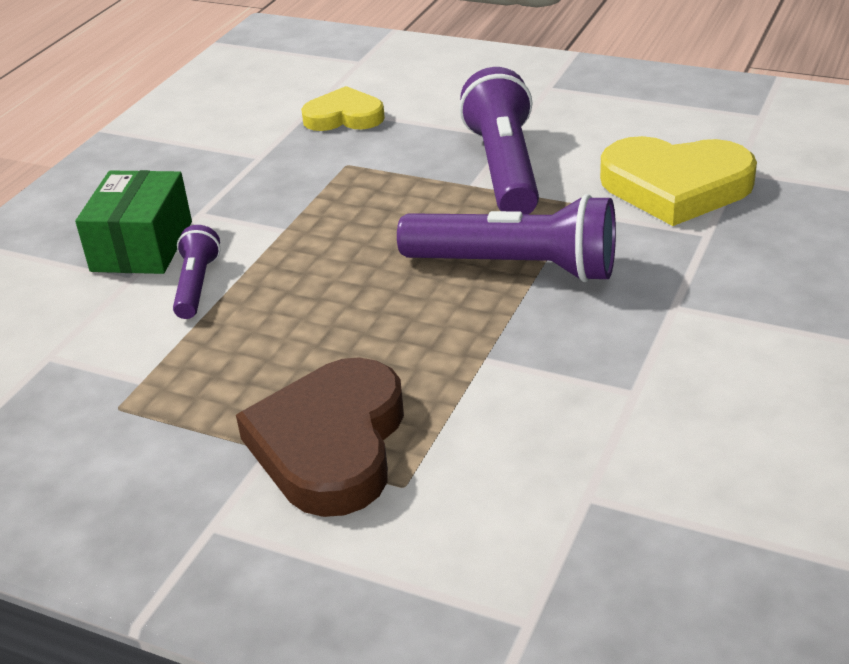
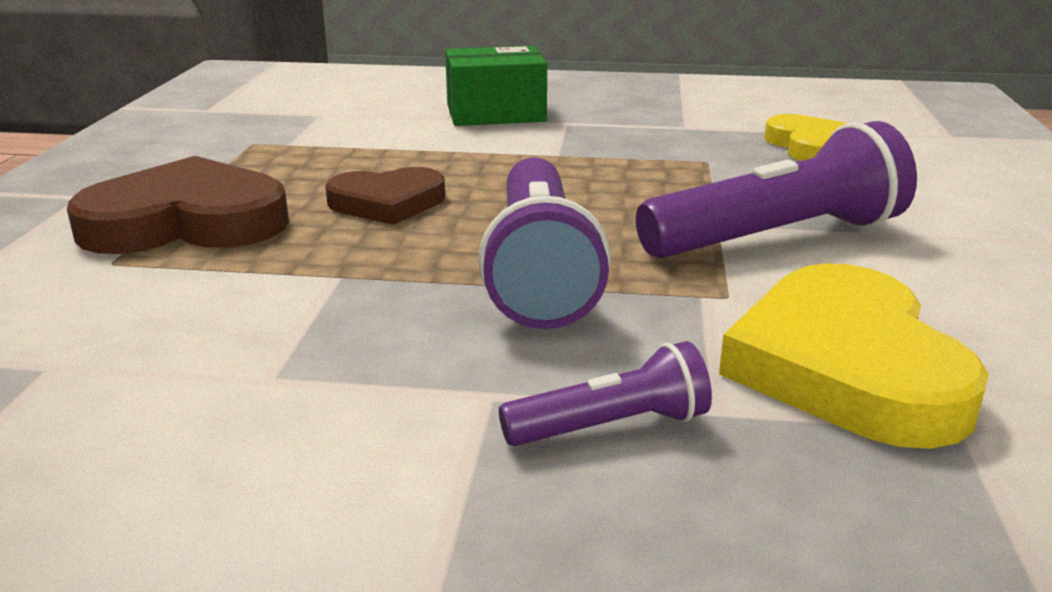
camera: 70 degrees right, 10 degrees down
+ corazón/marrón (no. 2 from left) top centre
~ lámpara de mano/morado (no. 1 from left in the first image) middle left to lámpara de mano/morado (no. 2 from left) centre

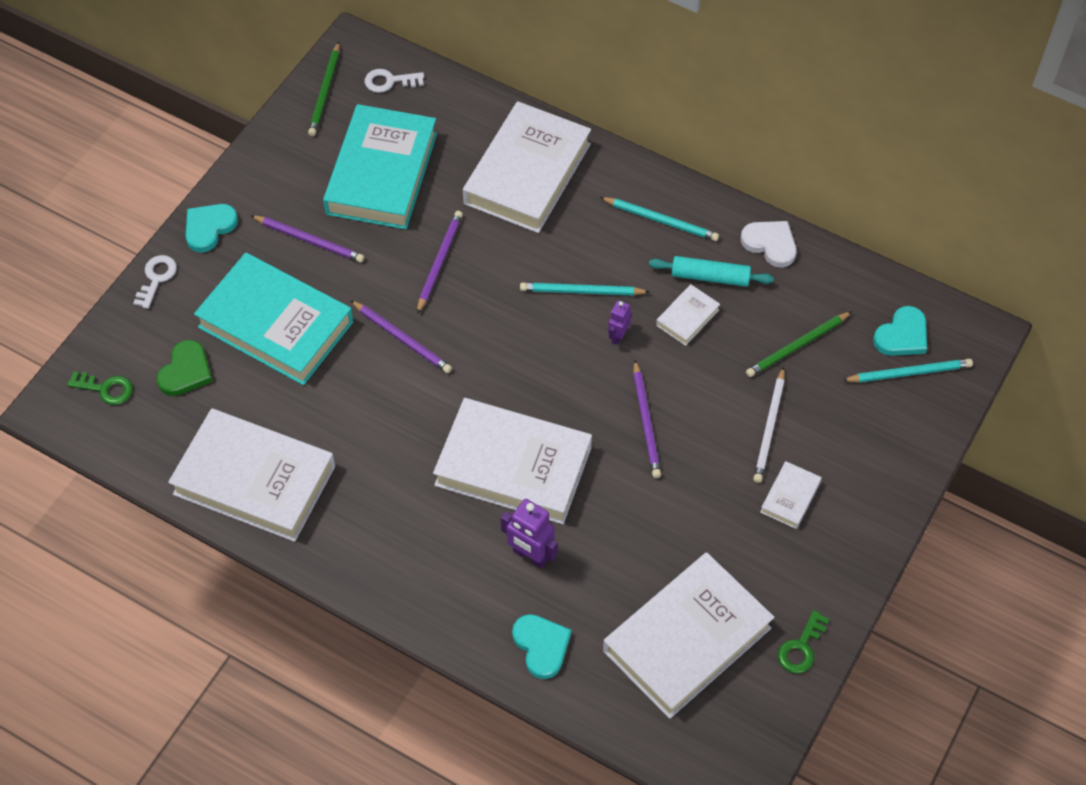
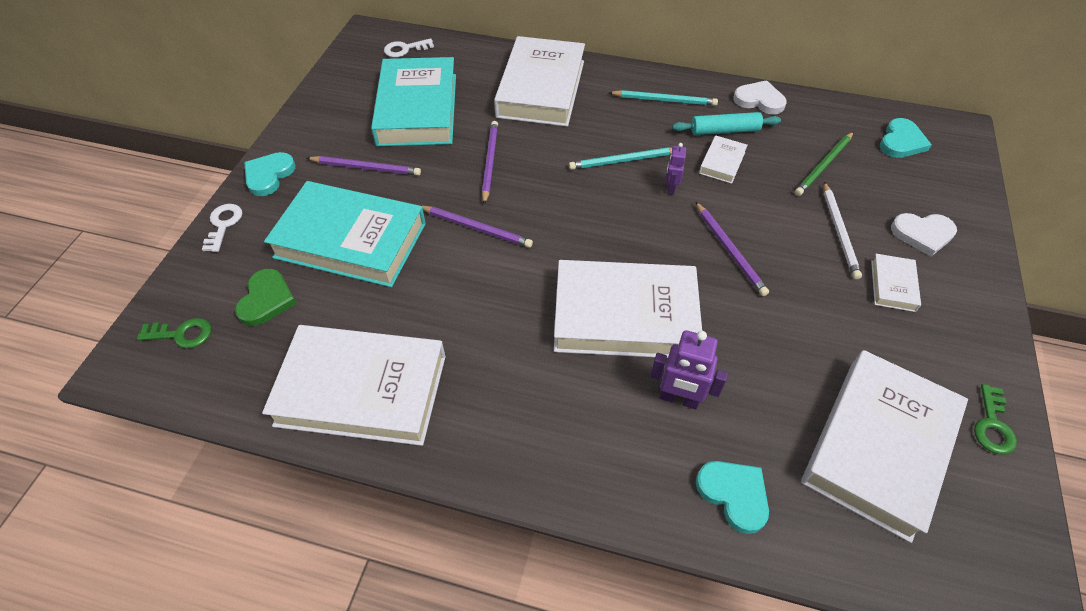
camera: 15 degrees left, 5 degrees down
- lápiz/verde (no. 1 from left) top left
- lápiz/turquesa (no. 3 from left) middle right
+ corazón/blanco (no. 2 from left) middle right

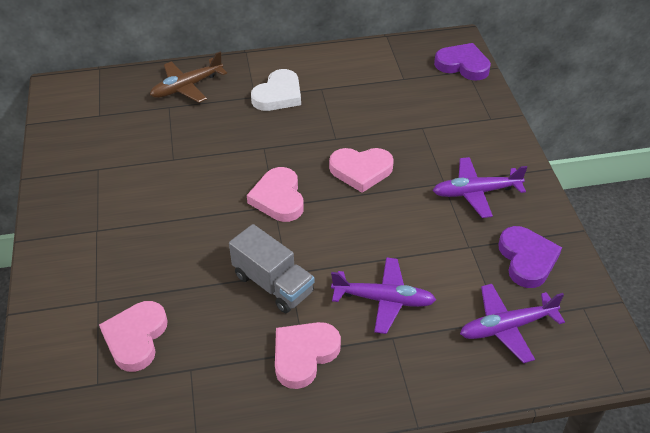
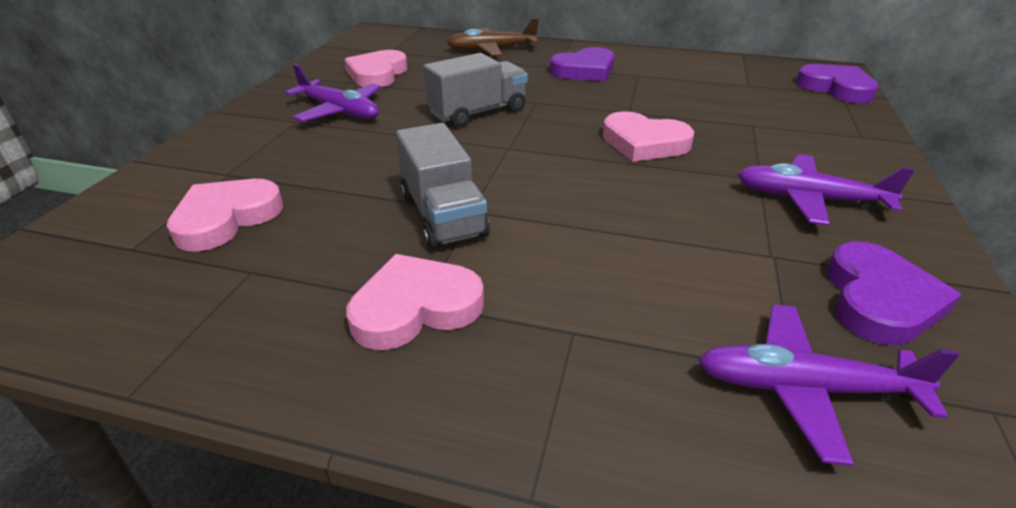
camera: 25 degrees right, 10 degrees down
+ camión/gris (no. 2 from left) top centre
~ corazón/rosa (no. 2 from left) centre to top centre
~ avión/morado (no. 1 from left) bottom centre to top left
~ corazón/blanco top centre to corazón/morado (no. 1 from left) top centre

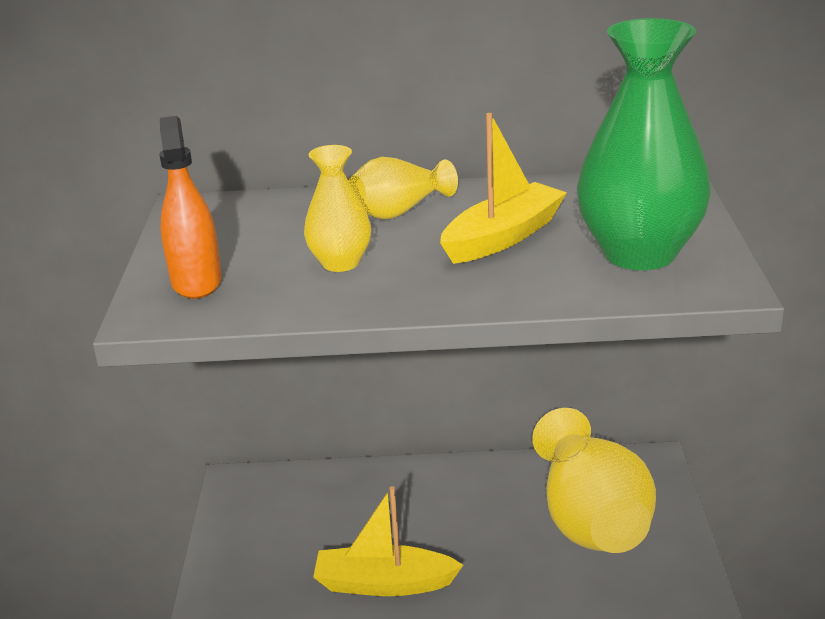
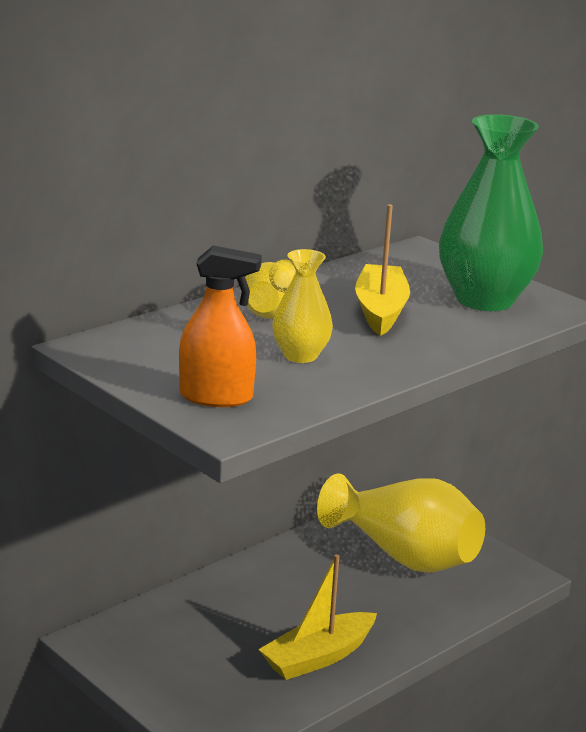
camera: 45 degrees left, 5 degrees down
~ pulverizador/naranja middle left = centre 150 degrees clockwise

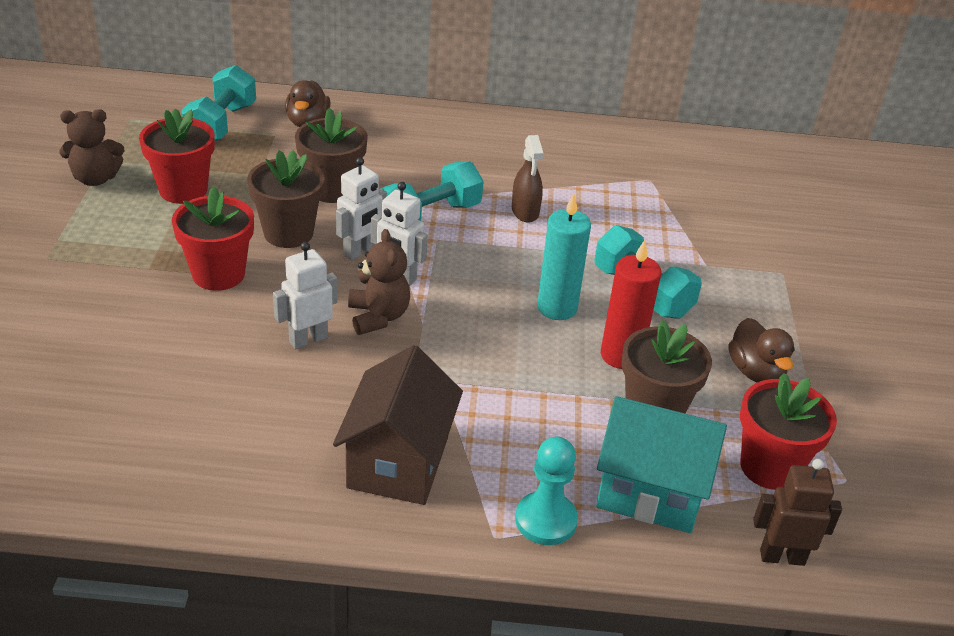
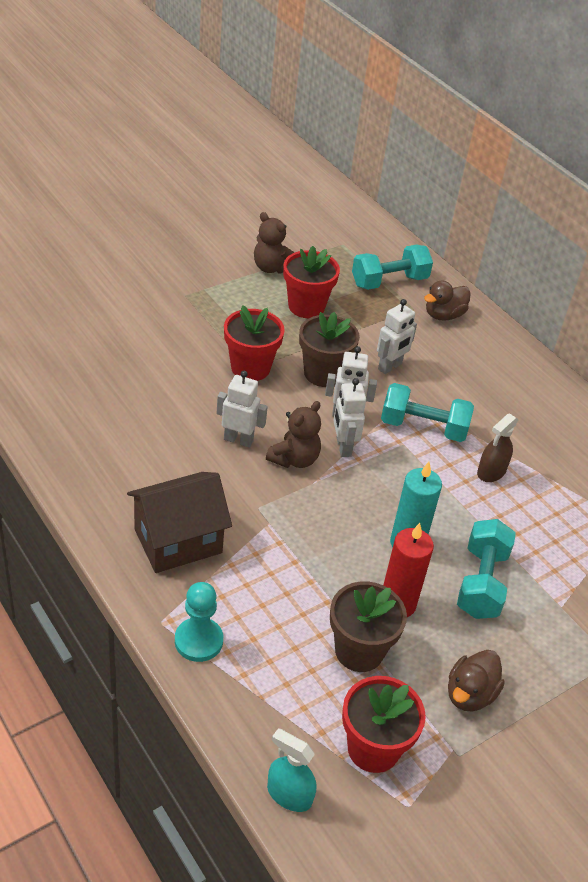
camera: 50 degrees right, 5 degrees up
- casa/turquesa bottom right
~ maceta/marrón (no. 2 from left) top centre to robot/blanco (no. 4 from left) middle right
~ robot/marrón bottom right to pulverizador/turquesa bottom centre

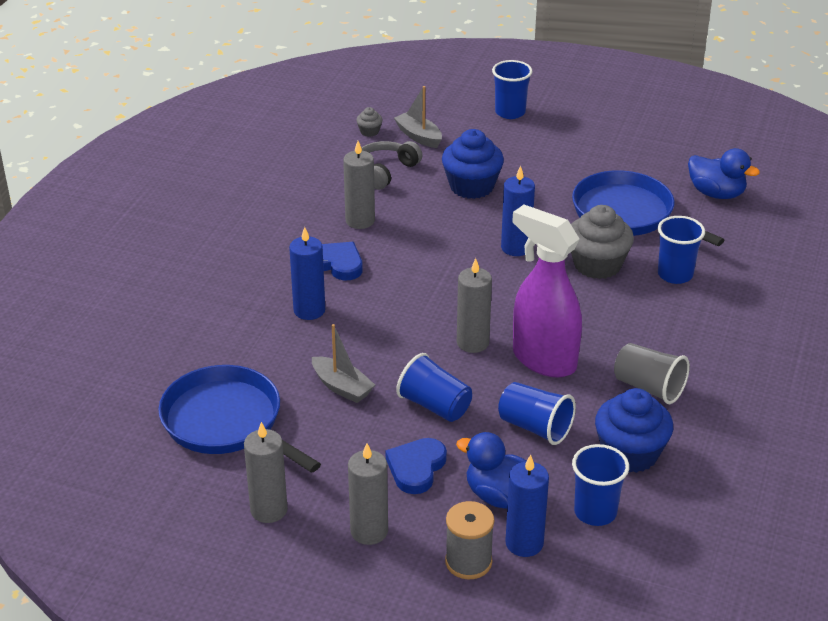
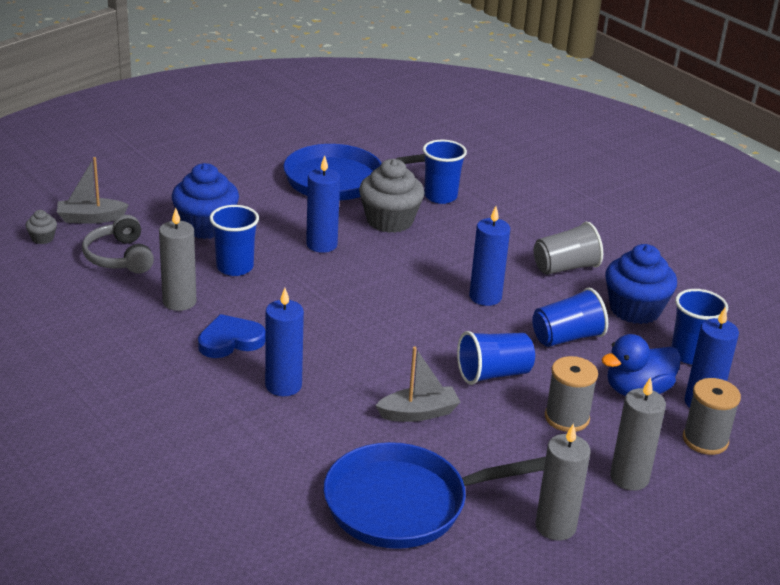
camera: 60 degrees left, 5 degrees down
- vela/gris (no. 4 from left) centre
- pato/azul (no. 2 from left) top right
~ vaso/azul (no. 2 from left in the first image) top centre to vaso/azul (no. 1 from left) middle left
~ corazón/azul (no. 2 from left) bottom centre to carrete/gris (no. 1 from left) bottom right
~ pulverizador/morado centre to vela/azul (no. 3 from left) centre

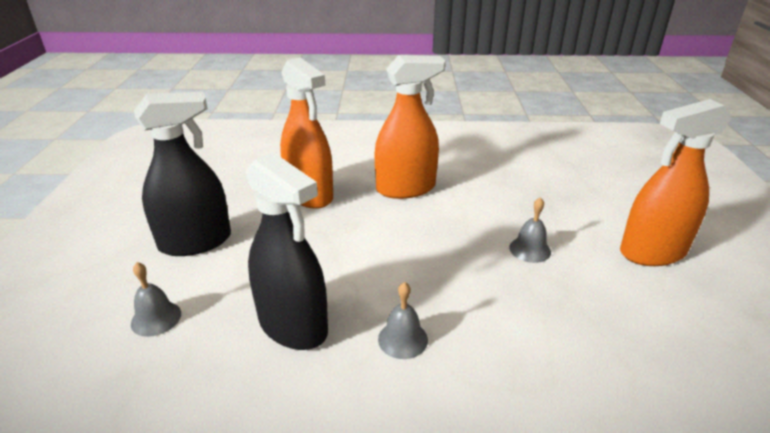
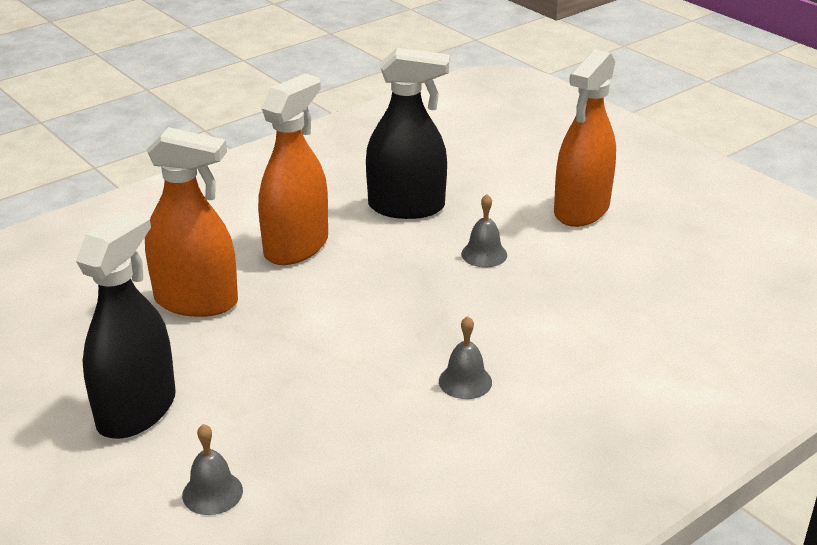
camera: 40 degrees left, 0 degrees up
~ pulverizador/negro (no. 2 from left) centre to top centre

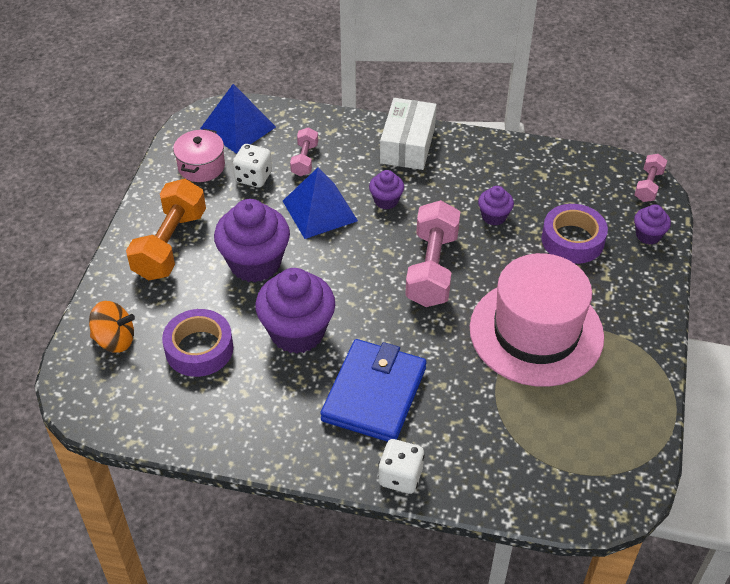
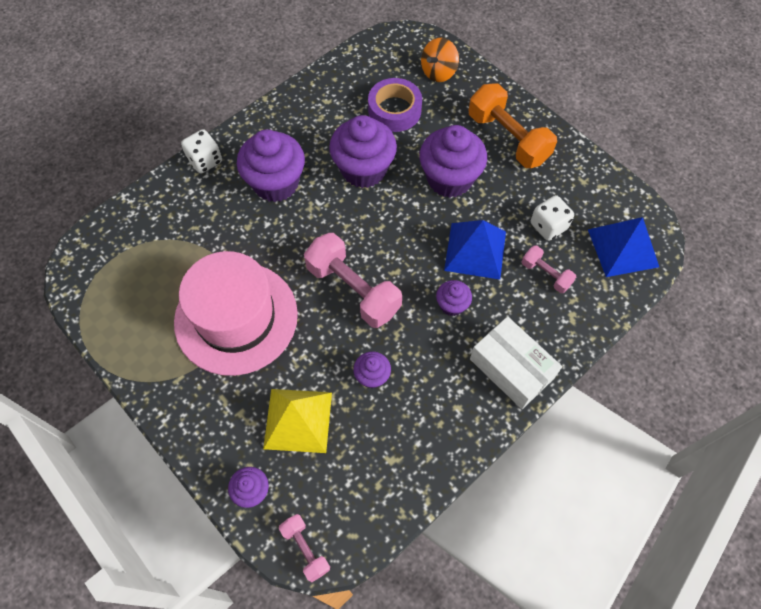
camera: 125 degrees right, 15 degrees up
- olla/rosa top left
~ cartera/azul bottom centre to magdalena/morado (no. 2 from left) top centre
~ cinta adhesiva/morado (no. 2 from left) middle right to pirámide/amarillo bottom centre

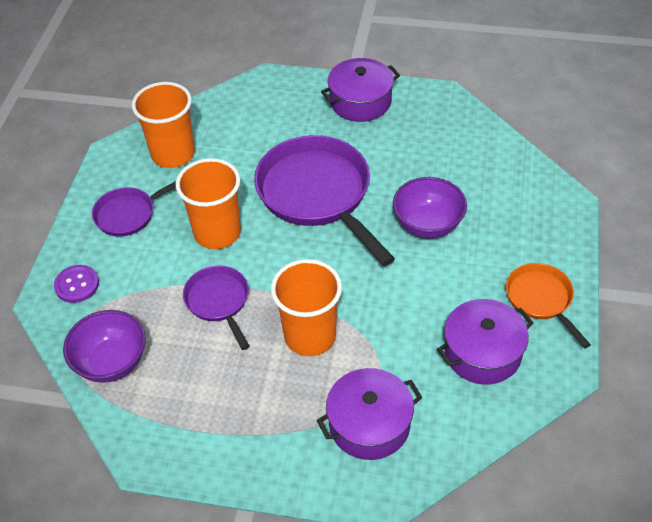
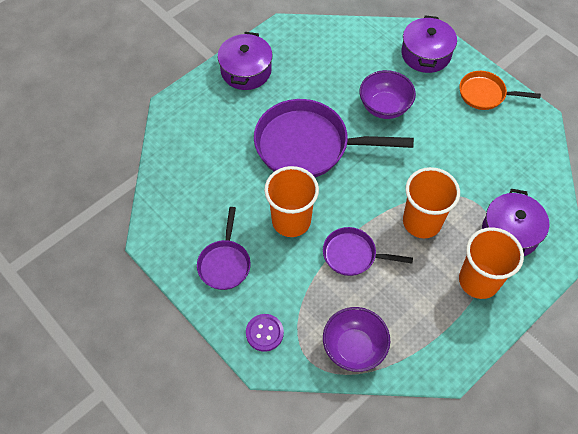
camera: 55 degrees left, 10 degrees up
~ vaso/naranja (no. 1 from left in the first image) top left to vaso/naranja (no. 3 from left) middle right
~ olla/morado (no. 3 from left in the first image) middle right to olla/morado (no. 2 from left) top right

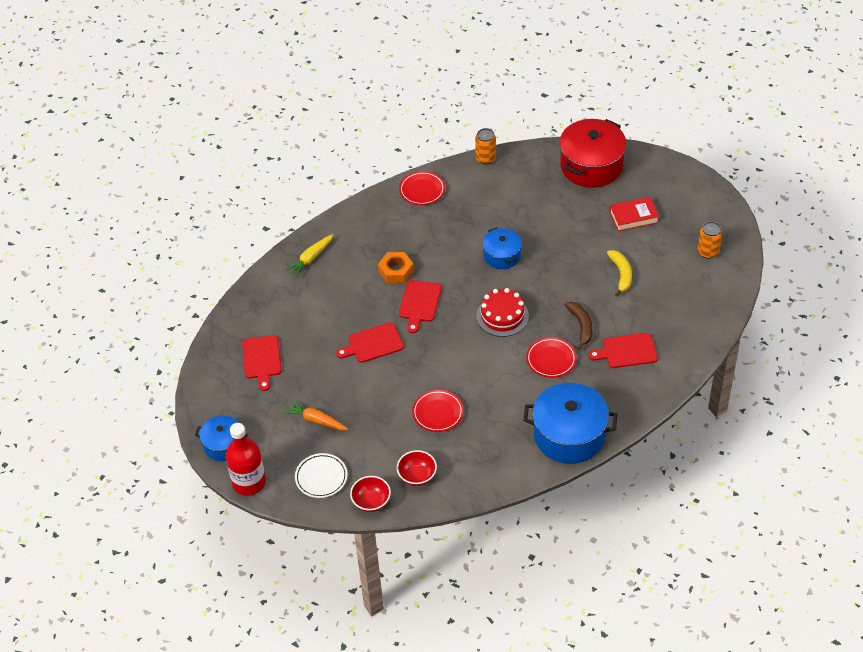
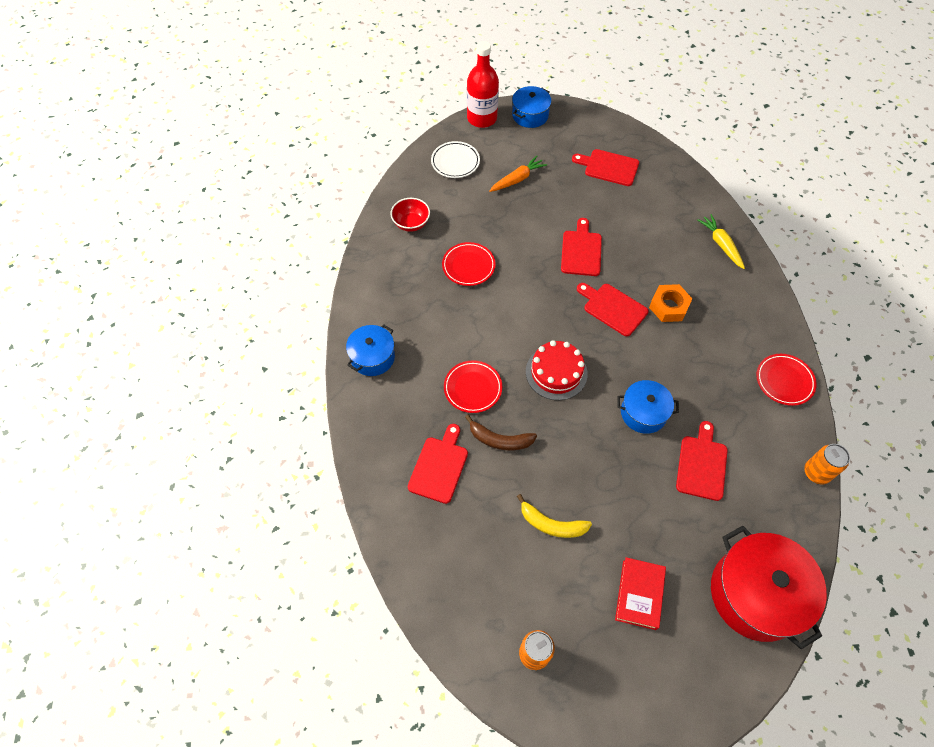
camera: 115 degrees right, 10 degrees up
- cuenco/rojo (no. 1 from left) bottom centre
+ tabla de cortar/rojo (no. 5 from left) middle right
~ olla/azul (no. 3 from left in the first image) centre = centre x0.57

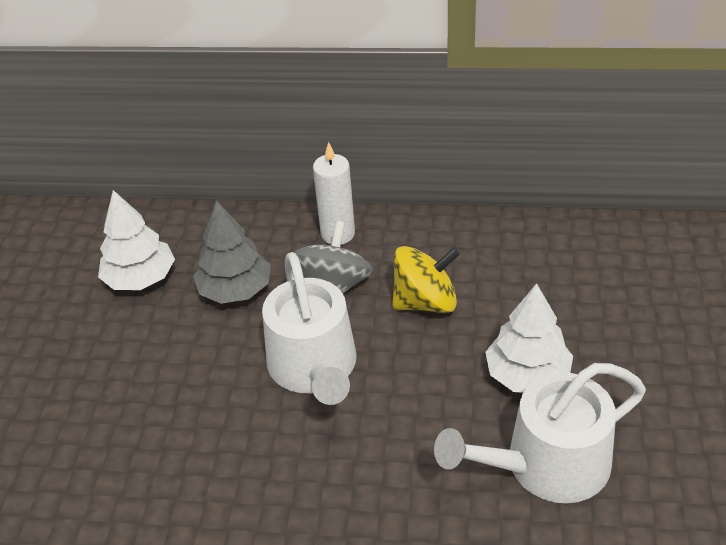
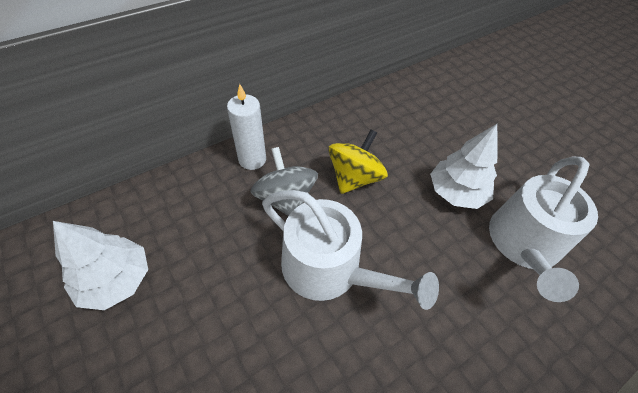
camera: 45 degrees left, 10 degrees up
- árbol/gris middle left

